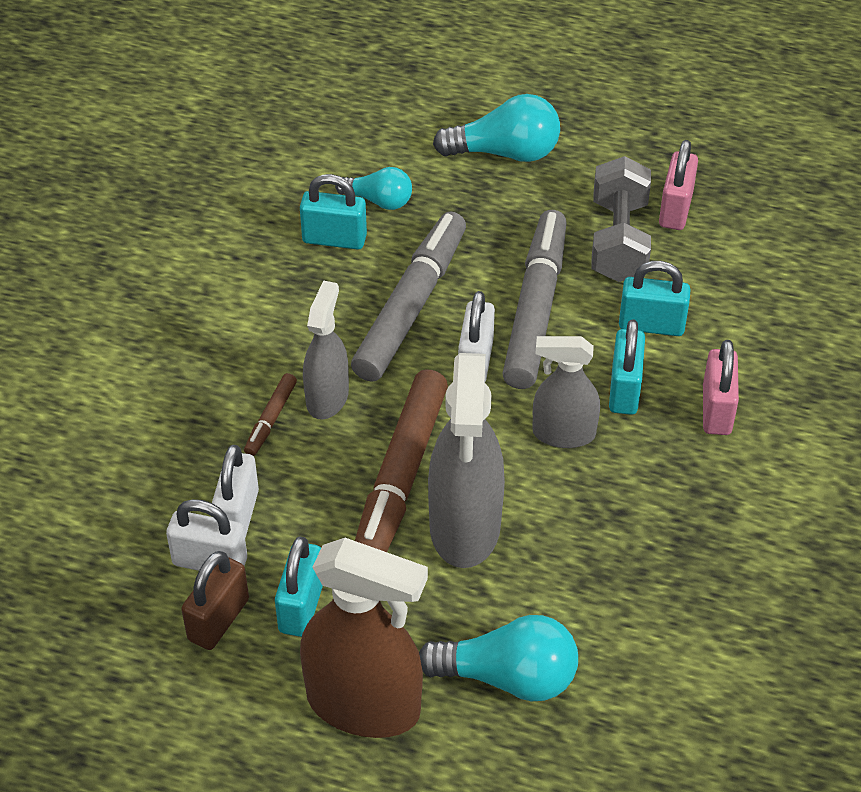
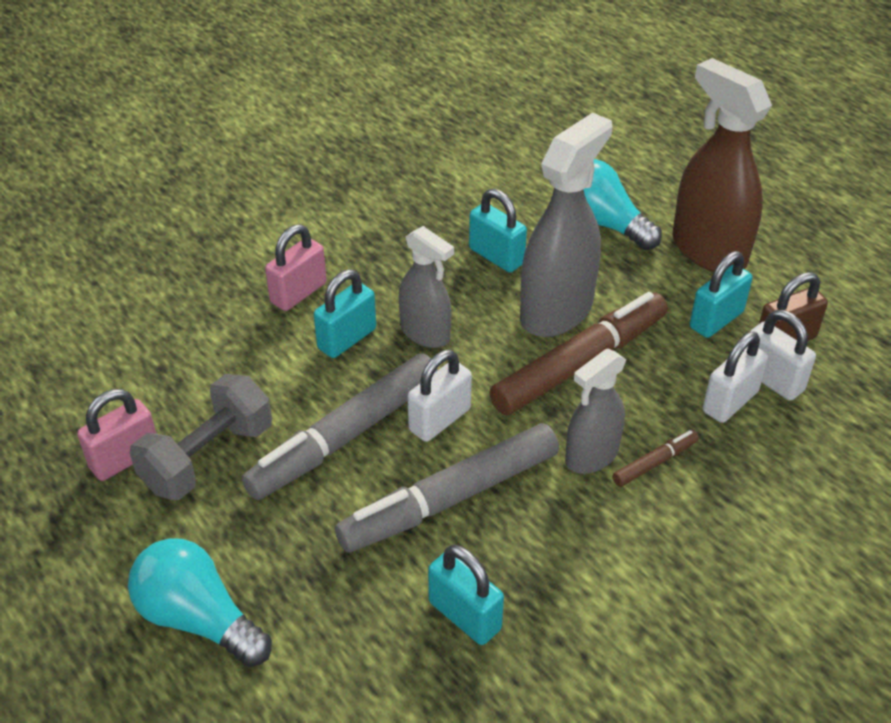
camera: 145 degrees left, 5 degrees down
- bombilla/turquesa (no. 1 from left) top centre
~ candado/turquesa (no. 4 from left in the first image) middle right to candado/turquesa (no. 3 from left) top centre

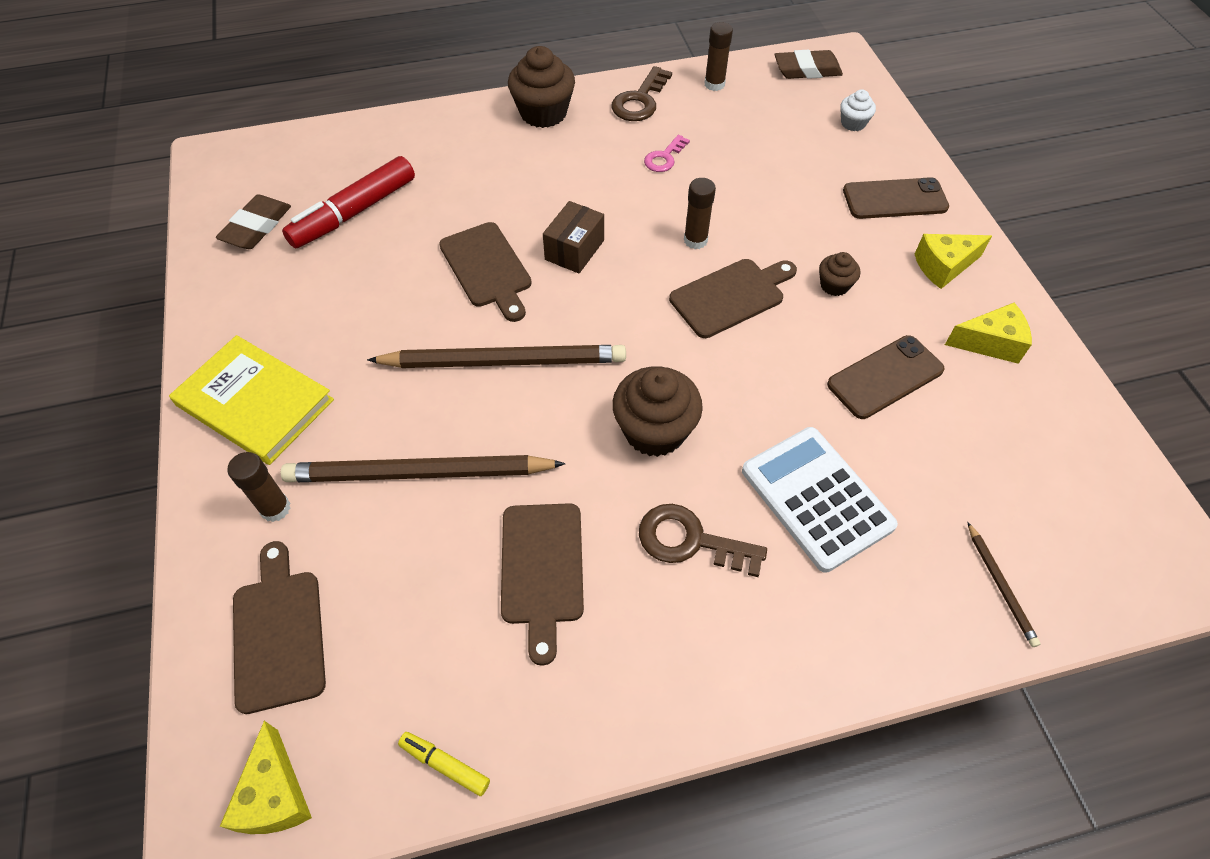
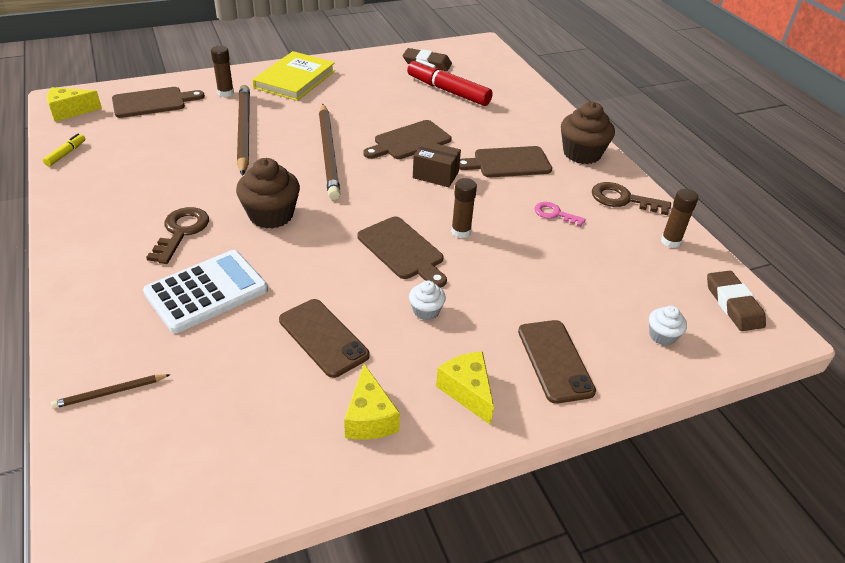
camera: 80 degrees right, 15 degrees down
~ tabla de cortar/marrón (no. 3 from left in the first image) bottom centre to tabla de cortar/marrón (no. 4 from left) top centre
~ magdalena/marrón (no. 3 from left) top right to magdalena/blanco (no. 1 from left) centre

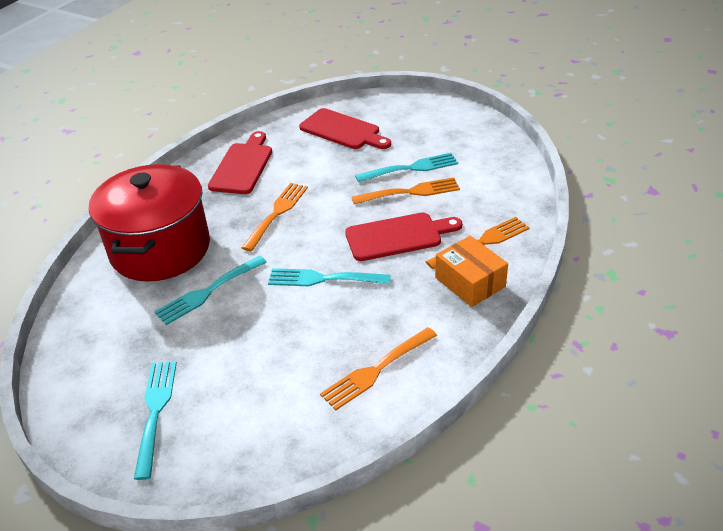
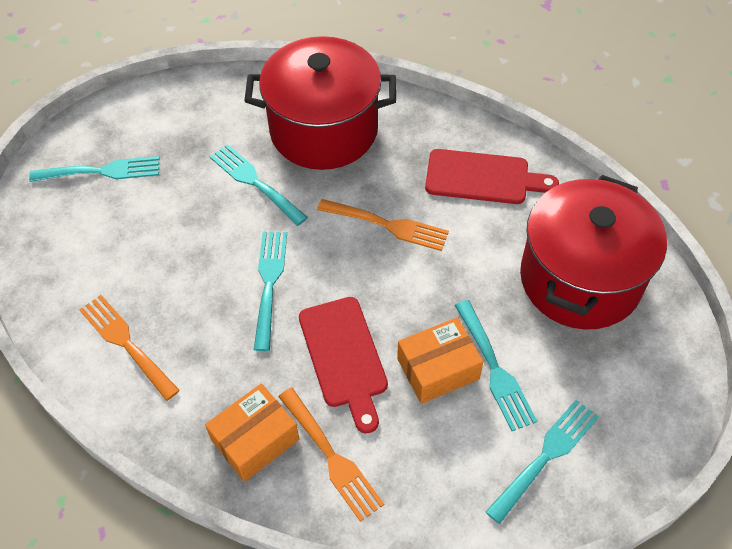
camera: 85 degrees right, 15 degrees up
+ tenedor/turquesa (no. 5 from left) bottom right
~ tabla de cortar/rojo (no. 2 from left) top centre to olla/rojo (no. 2 from left) middle right
~ tenedor/naranja (no. 3 from left) centre to caja/naranja (no. 2 from left) centre

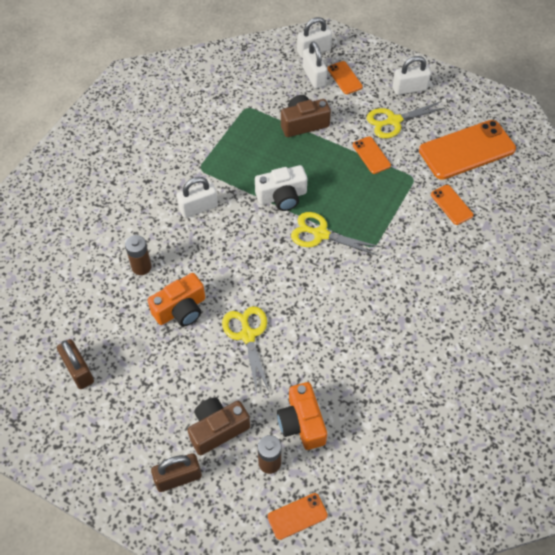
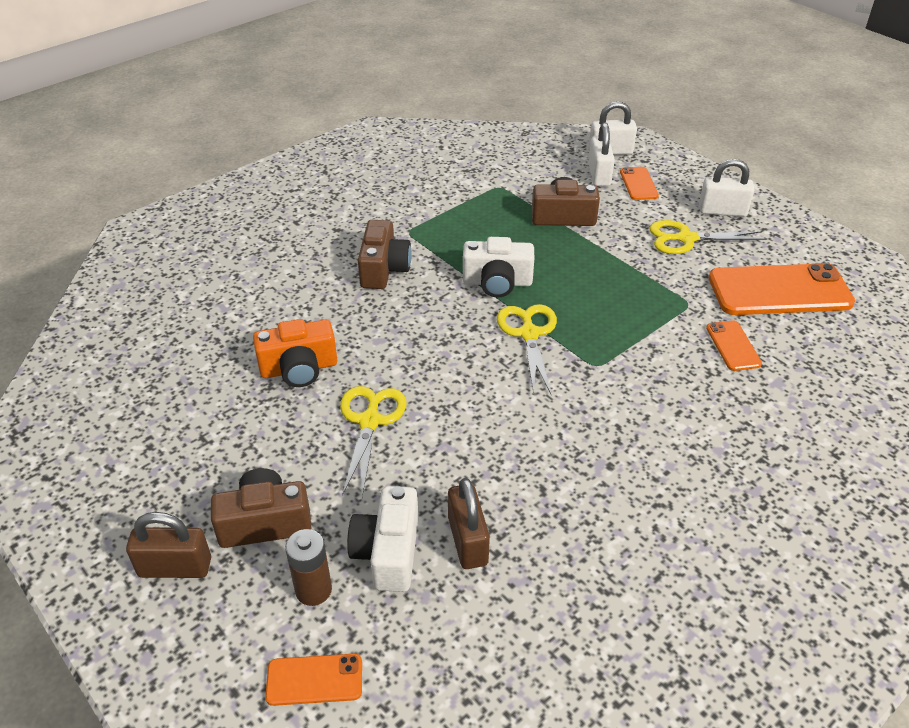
camera: 20 degrees right, 15 degrees down
- pila/marrón (no. 1 from left) middle left
- móvil/naranja (no. 3 from left) top right
~ candado/marrón (no. 1 from left in the first image) middle left to candado/marrón (no. 2 from left) bottom centre
~ candado/blanco (no. 1 from left) centre to cámara/marrón (no. 2 from left) centre
~ cámara/naranja (no. 2 from left) bottom centre to cámara/blanco (no. 1 from left) bottom centre
~ tijeras/amarillo (no. 2 from left) centre = centre 45 degrees clockwise

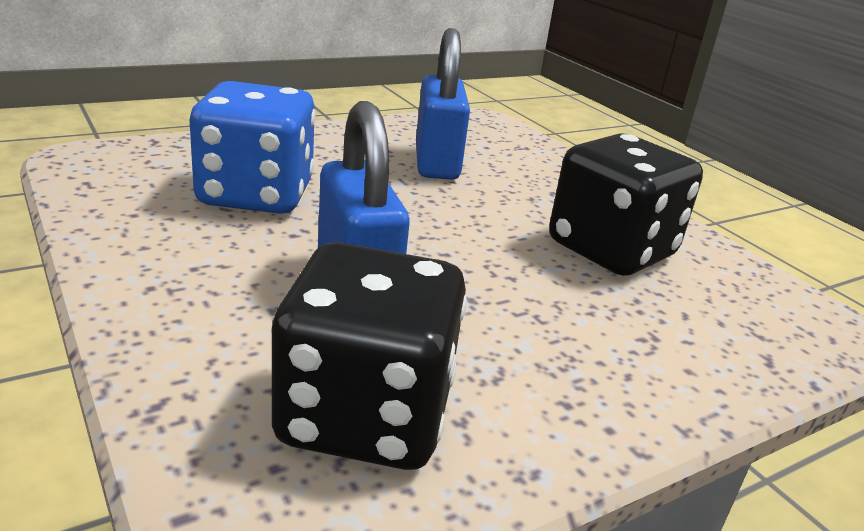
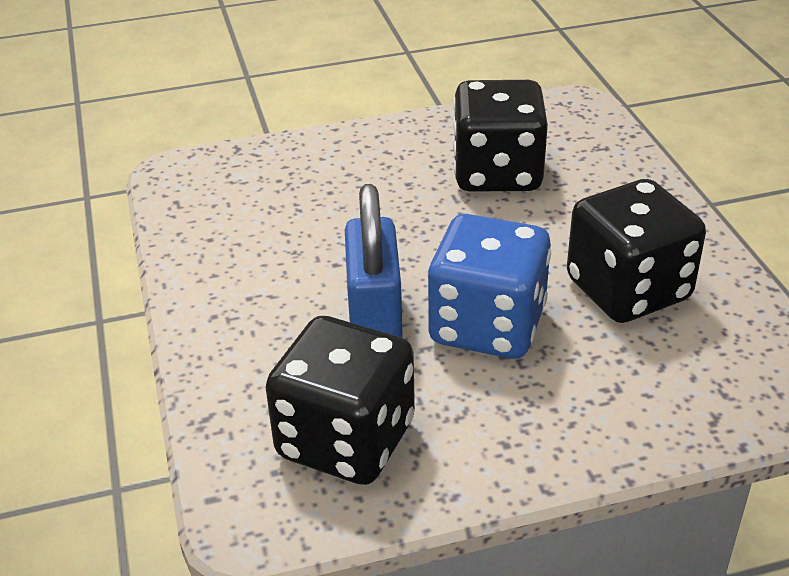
camera: 20 degrees right, 10 degrees up
~ dado/azul top left to centre
~ candado/azul (no. 2 from left) top centre to dado/negro (no. 2 from left) top centre

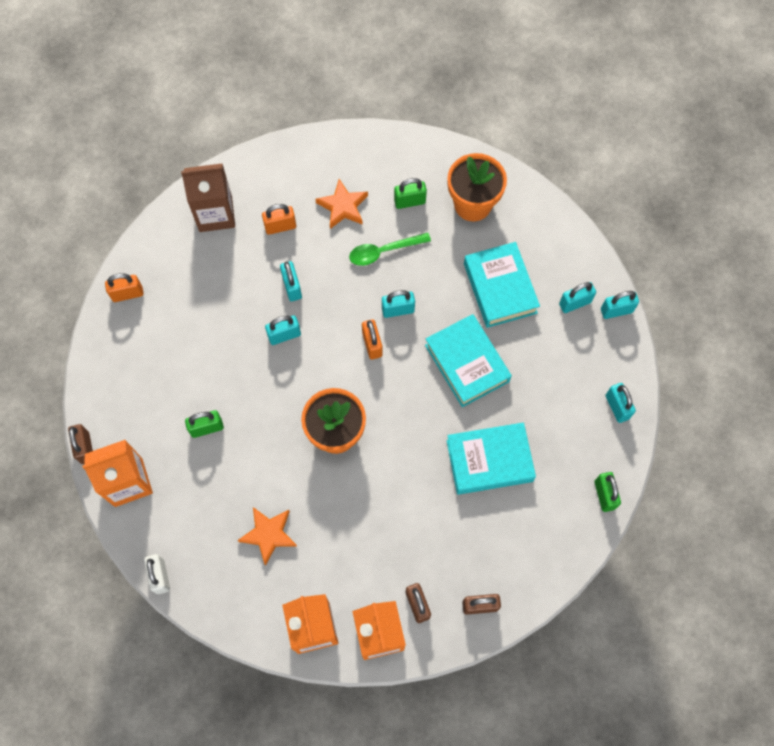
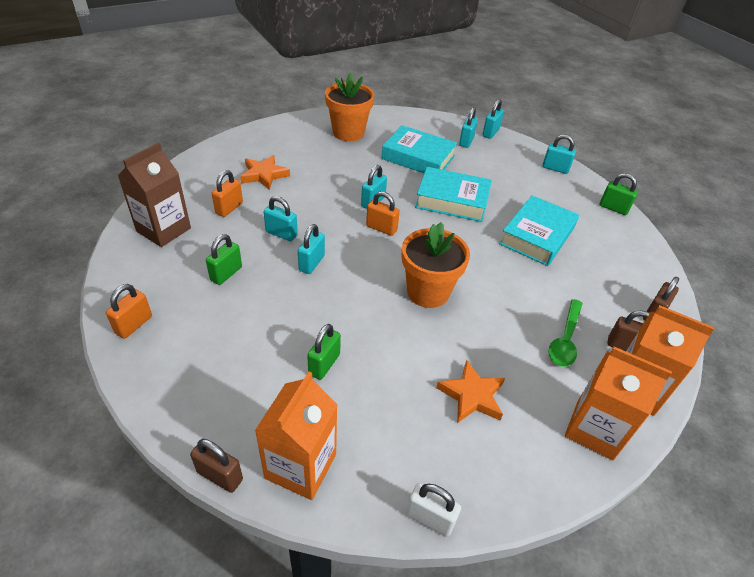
camera: 50 degrees left, 25 degrees down
~ cuchara/verde centre to middle right
~ candado/verde (no. 2 from left in the first image) top centre to candado/verde (no. 1 from left) middle left

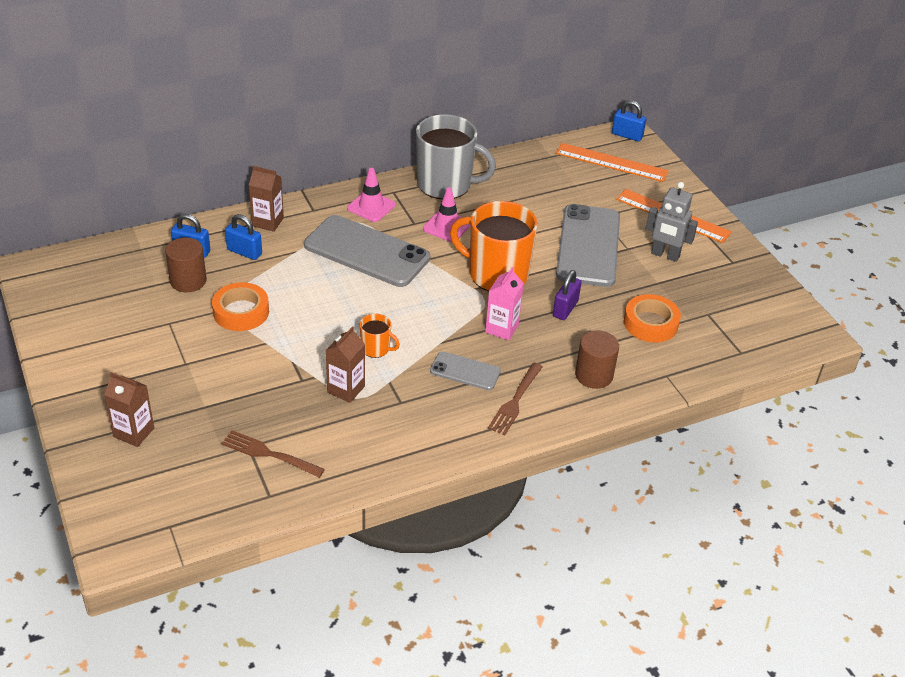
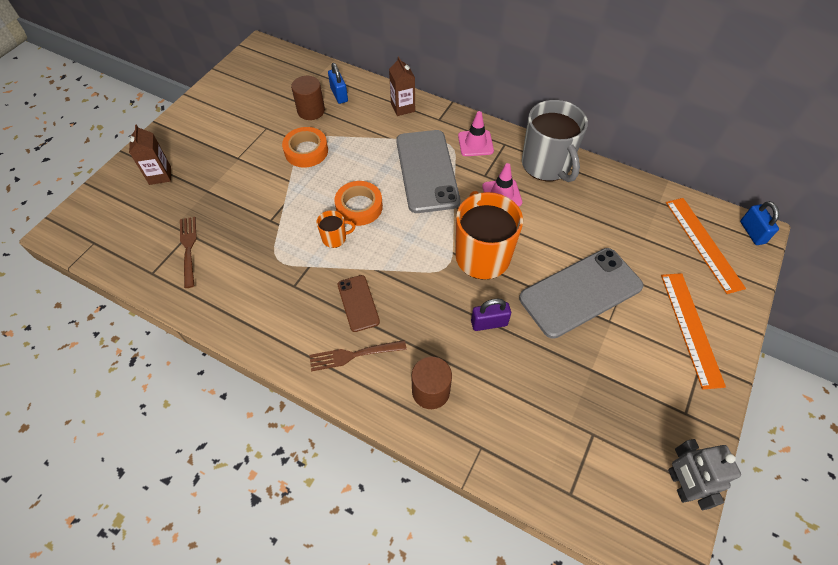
camera: 55 degrees right, 15 degrees up
- candado/azul (no. 2 from left) middle left
- cartón de leche/marrón (no. 3 from left) centre
- cartón de leche/rosa centre
~ cinta adhesiva/naranja (no. 2 from left) middle right to centre
~ robot/gris top right to bottom right
~ móvil/gris (no. 2 from left) centre to móvil/marrón centre
~ taza/naranja (no. 1 from left) centre = centre 90 degrees counterclockwise

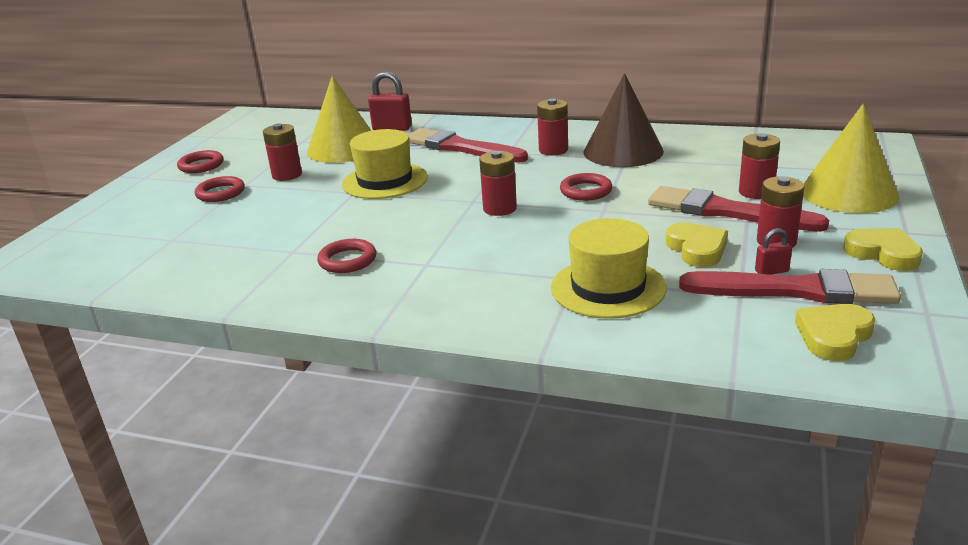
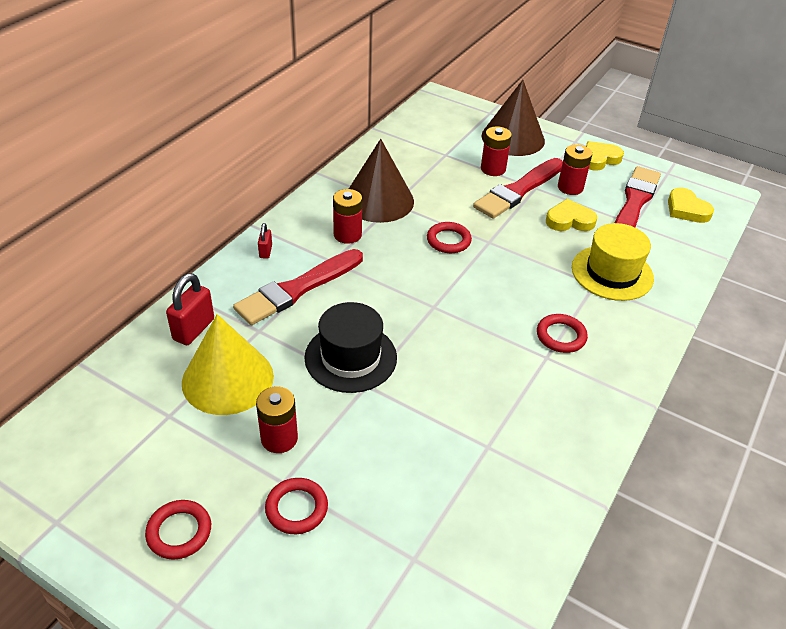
camera: 80 degrees left, 15 degrees up
- pila/rojo (no. 2 from left) centre
~ anillo/rojo (no. 3 from left in the first image) centre to anillo/rojo (no. 4 from left) middle right
~ candado/rojo (no. 2 from left) middle right to centre
~ sombrero/amarillo (no. 1 from left) top centre to sombrero/negro centre
~ cono/amarillo (no. 2 from left) top right to cono/marrón (no. 2 from left) top centre

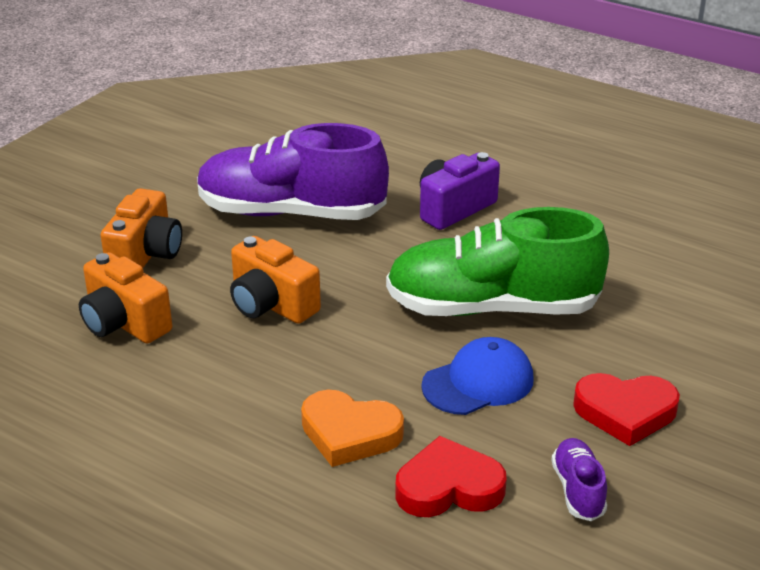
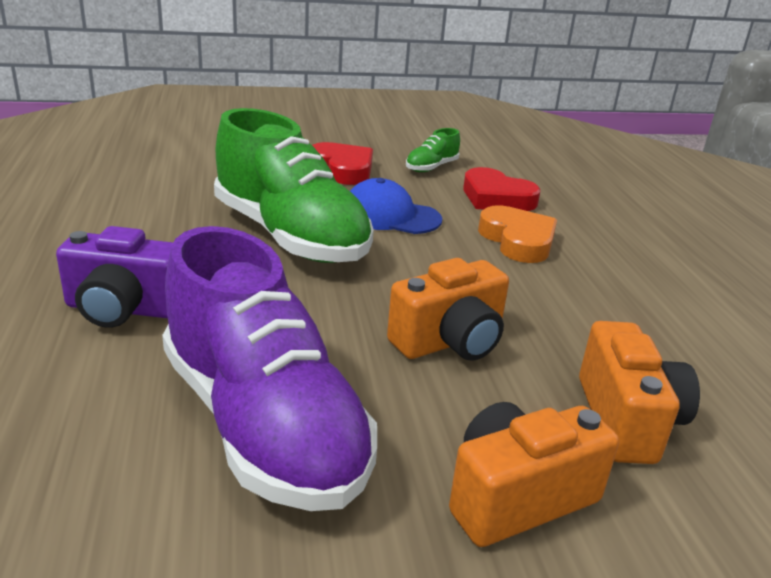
camera: 135 degrees left, 5 degrees down
~ zapato/morado (no. 2 from left) bottom right to zapato/verde (no. 2 from left) top centre
~ cámara/naranja (no. 3 from left in the first image) centre = centre 60 degrees clockwise

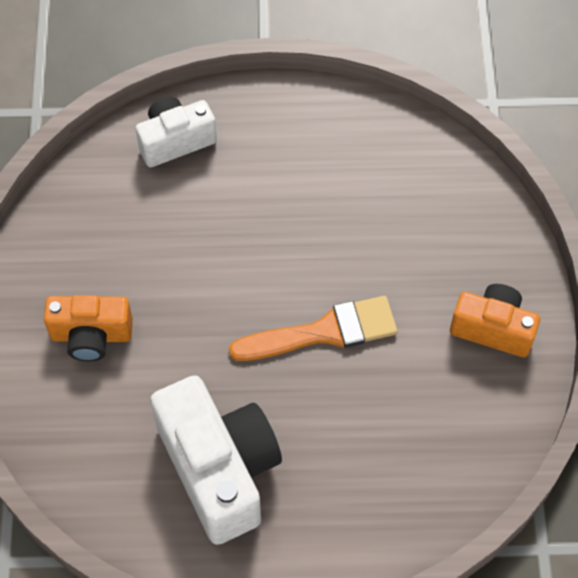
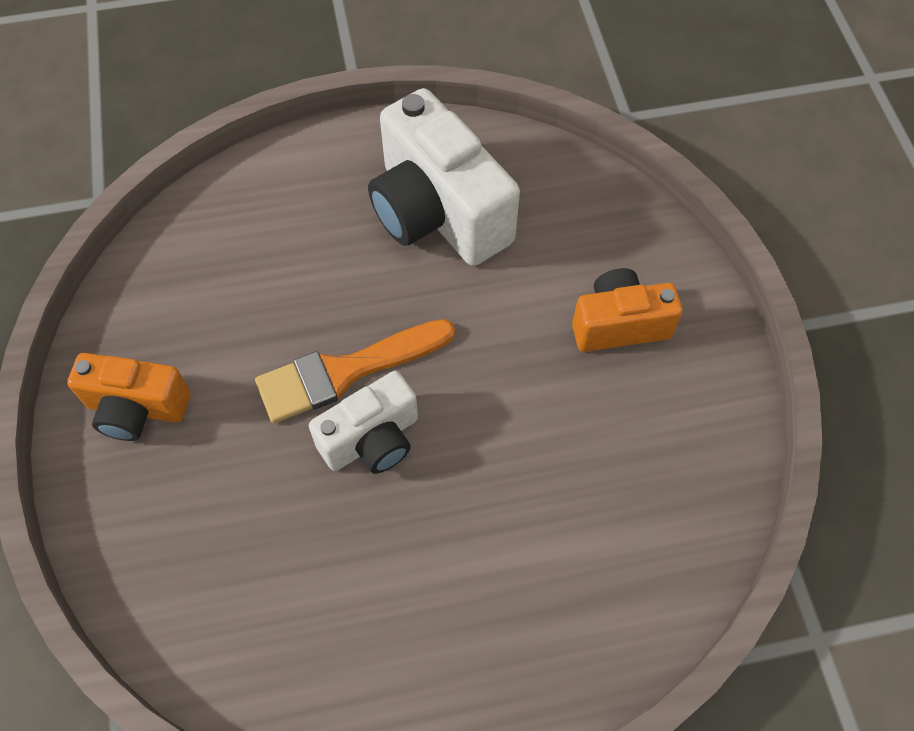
camera: 170 degrees right, 0 degrees up
~ cámara/blanco (no. 1 from left) top left to centre

